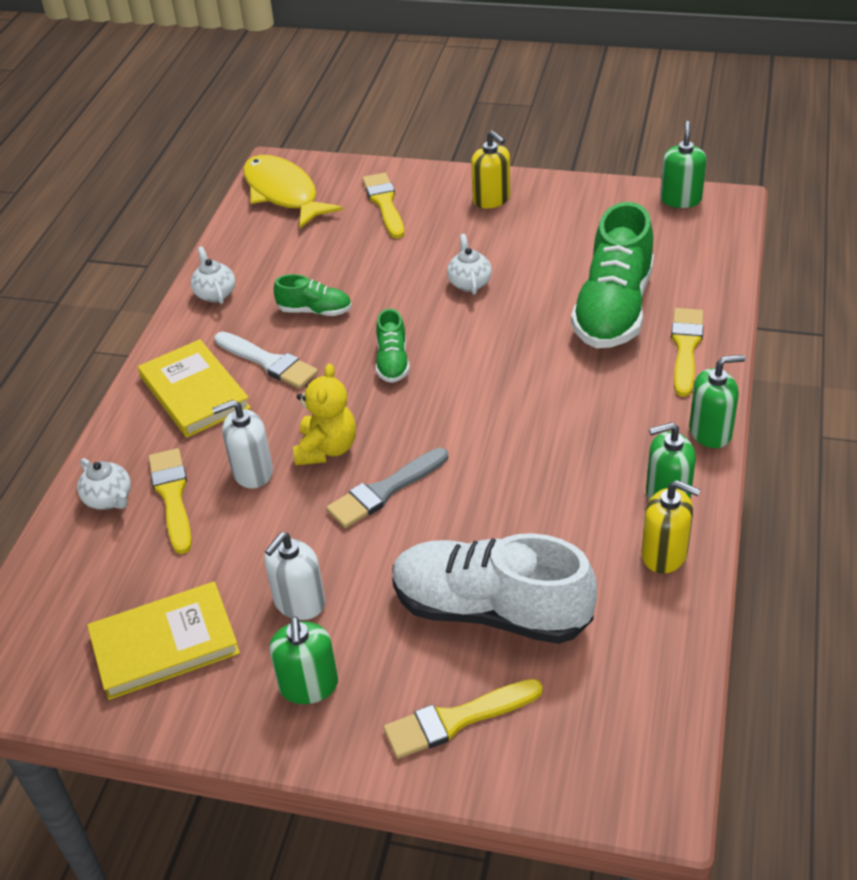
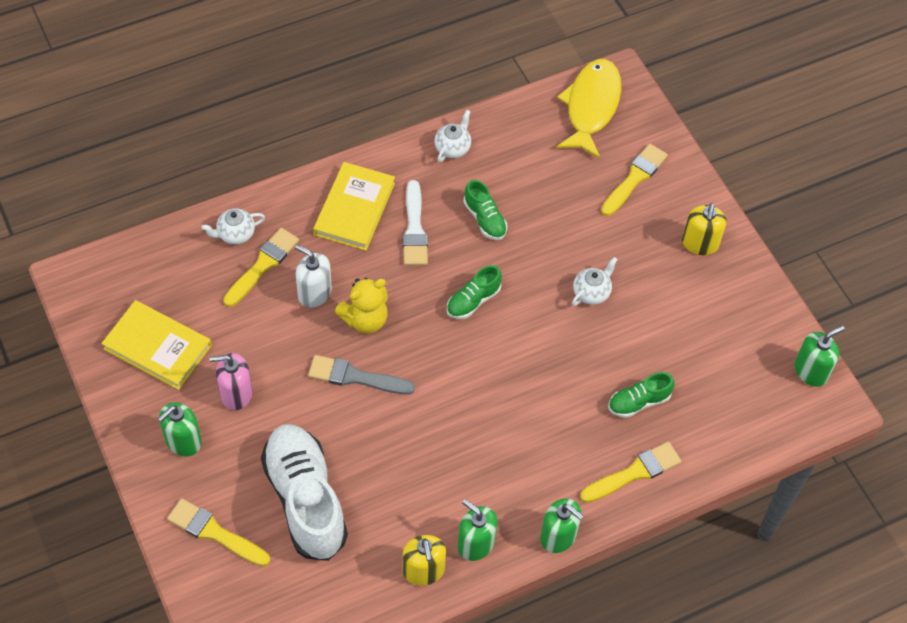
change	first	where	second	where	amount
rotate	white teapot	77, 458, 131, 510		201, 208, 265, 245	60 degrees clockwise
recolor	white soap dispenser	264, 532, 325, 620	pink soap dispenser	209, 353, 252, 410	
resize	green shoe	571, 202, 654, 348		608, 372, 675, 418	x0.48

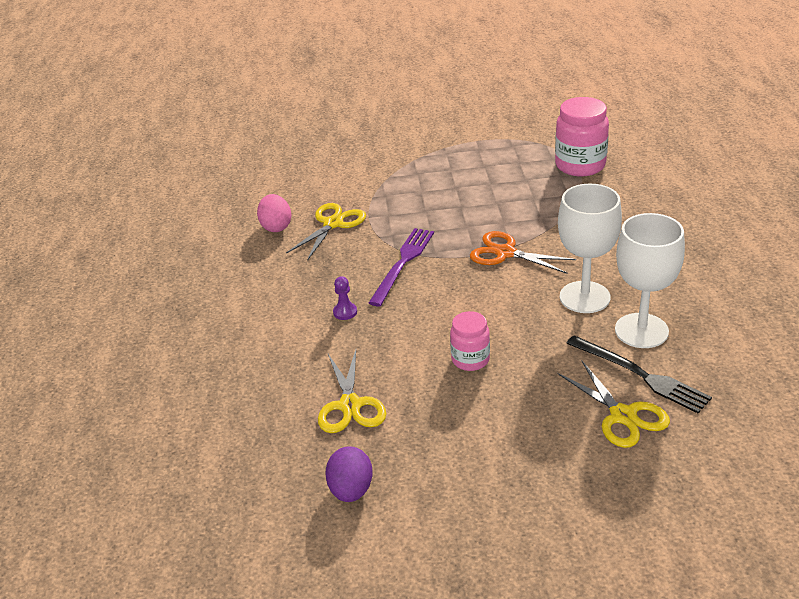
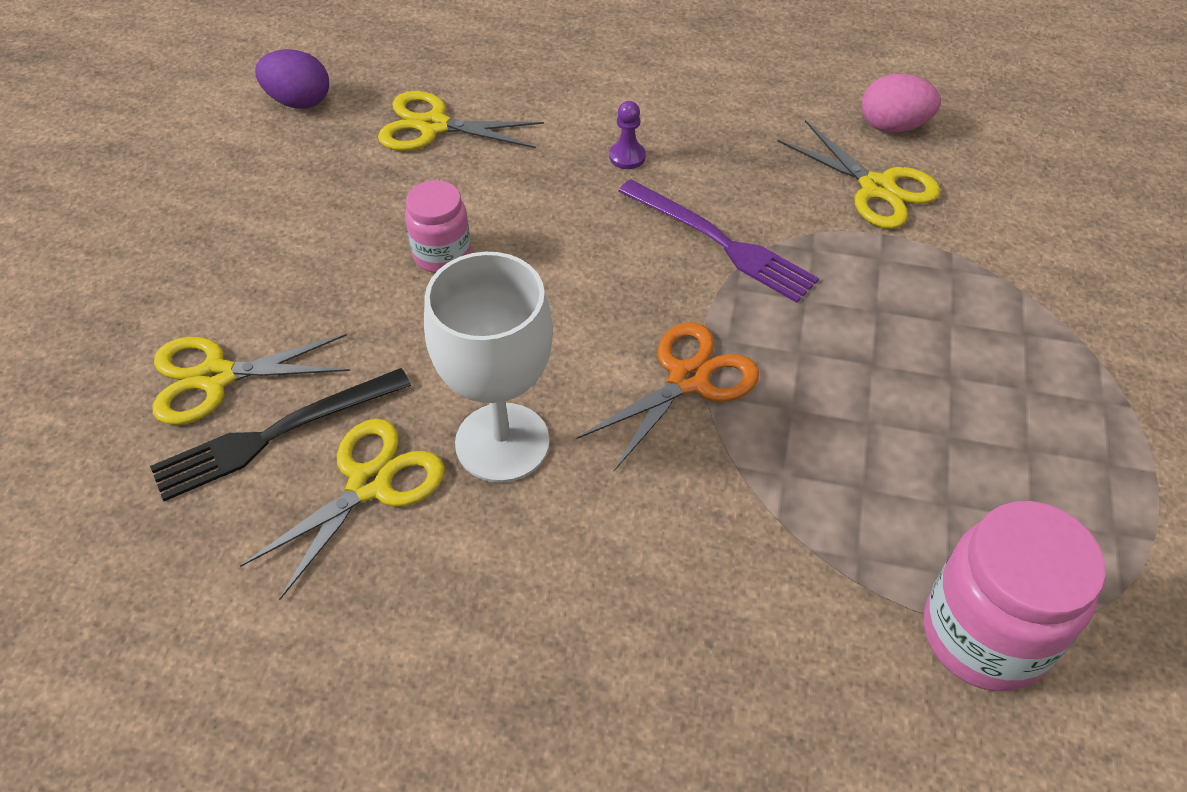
change	first	where	second	where	amount
replace	white goblet	615, 213, 685, 348	yellow scissors	240, 419, 445, 600	

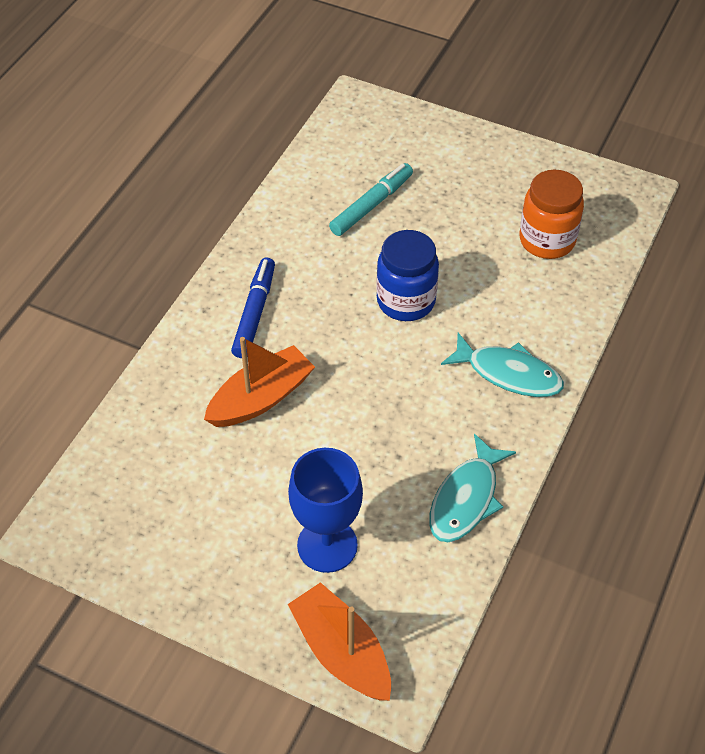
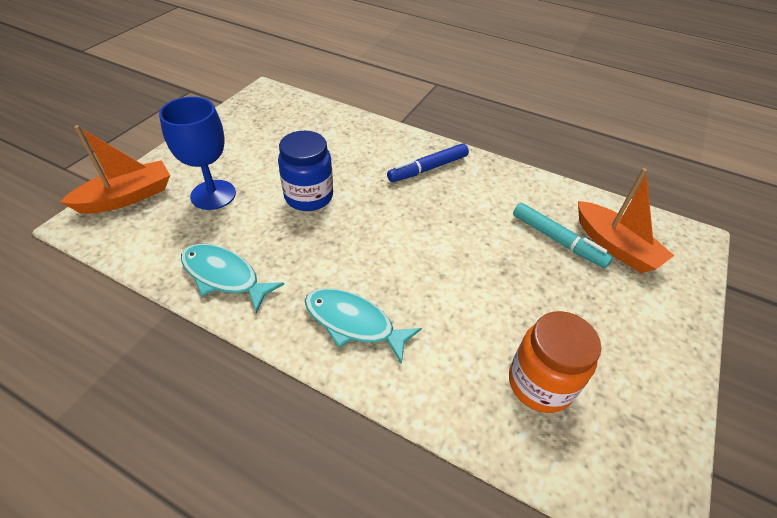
change	first	where	second	where	amount
move	blue jar	376, 230, 439, 321		278, 131, 333, 211	
rotate	turquoise fish	441, 333, 564, 397		305, 288, 422, 364	90 degrees clockwise
rotate	blue marker	231, 258, 275, 358		387, 143, 469, 182	135 degrees clockwise
move	orange boat	204, 337, 315, 427		578, 168, 675, 273	

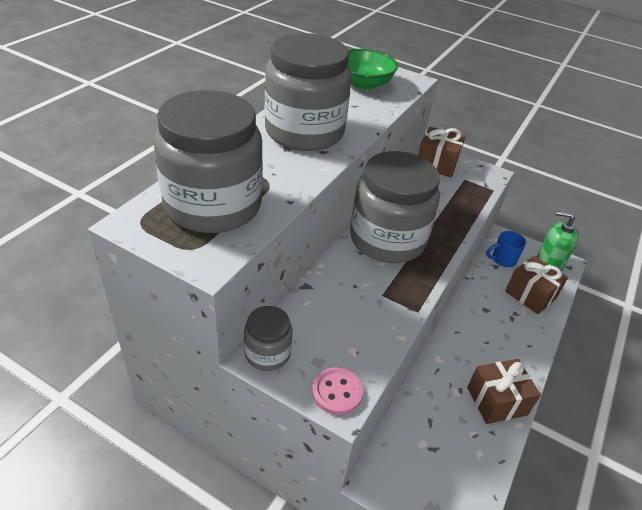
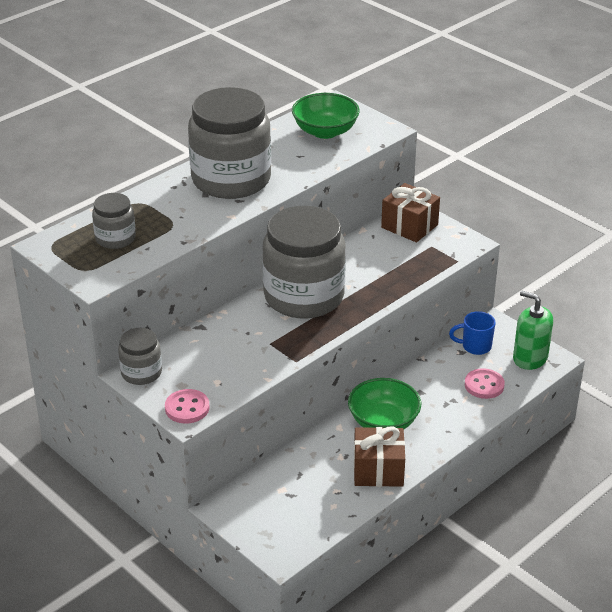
change	first	where	second	where	amount
resize	grey jar	154, 90, 263, 233		92, 193, 136, 249	x0.48
insert			green bowl	348, 378, 421, 429	
replace	brown gift	505, 256, 568, 314	pink button	465, 368, 505, 399	

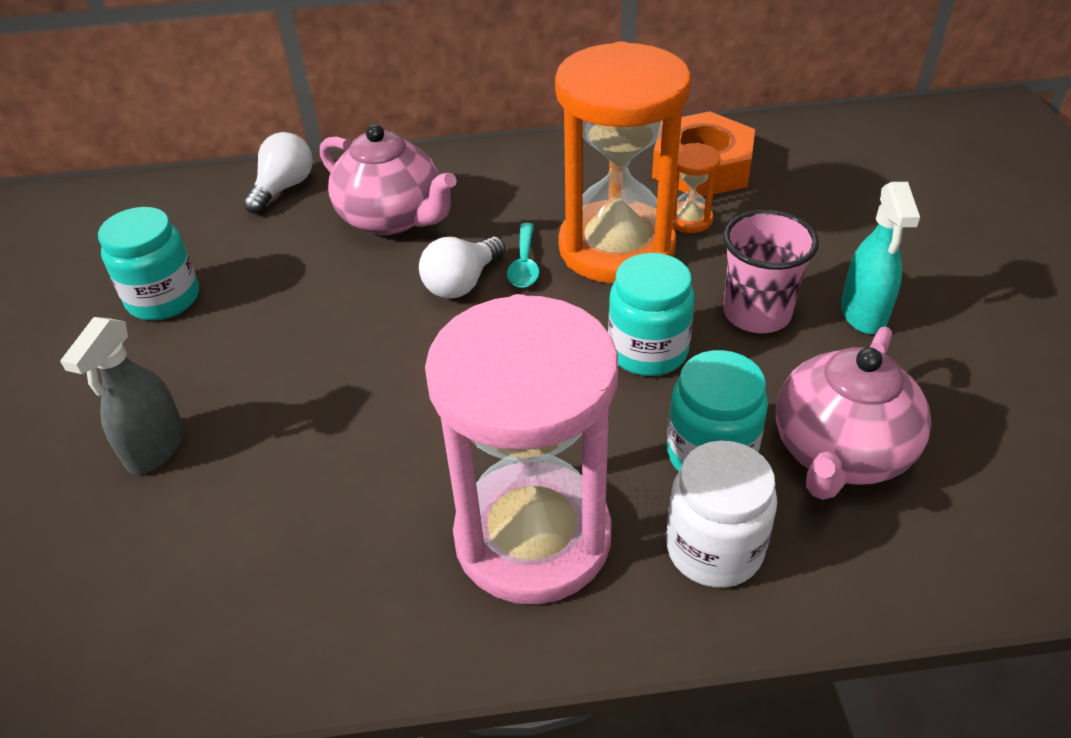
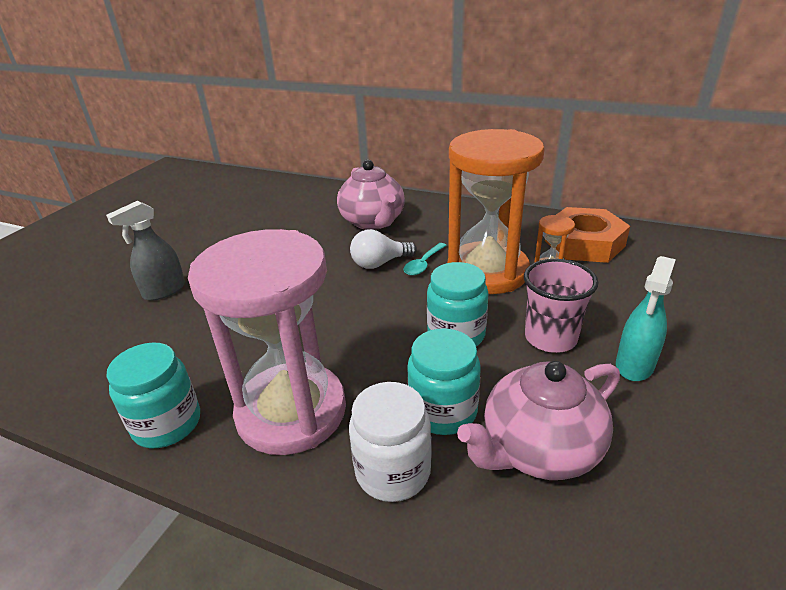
change	first	where	second	where	amount
move	turquoise jar	98, 207, 199, 320		107, 342, 200, 448	
delete	white light bulb	243, 132, 313, 214			

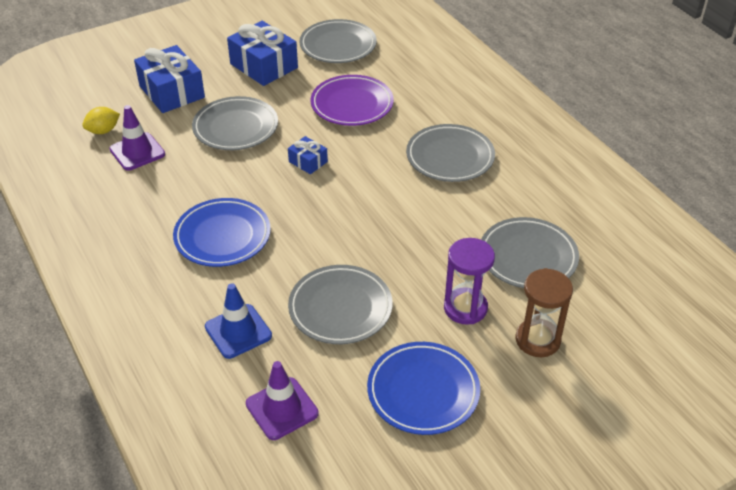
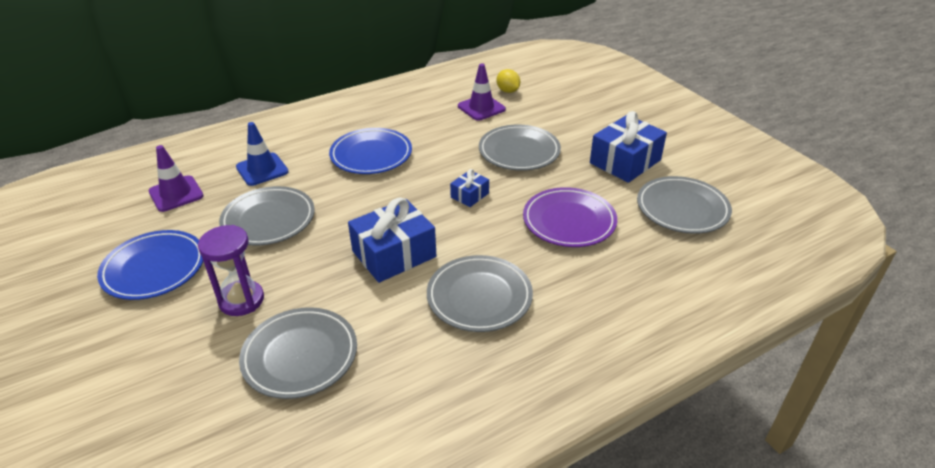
change	first	where	second	where	amount
move	blue gift	134, 45, 205, 113		348, 197, 436, 283	
delete	brown hourglass	516, 268, 573, 357			

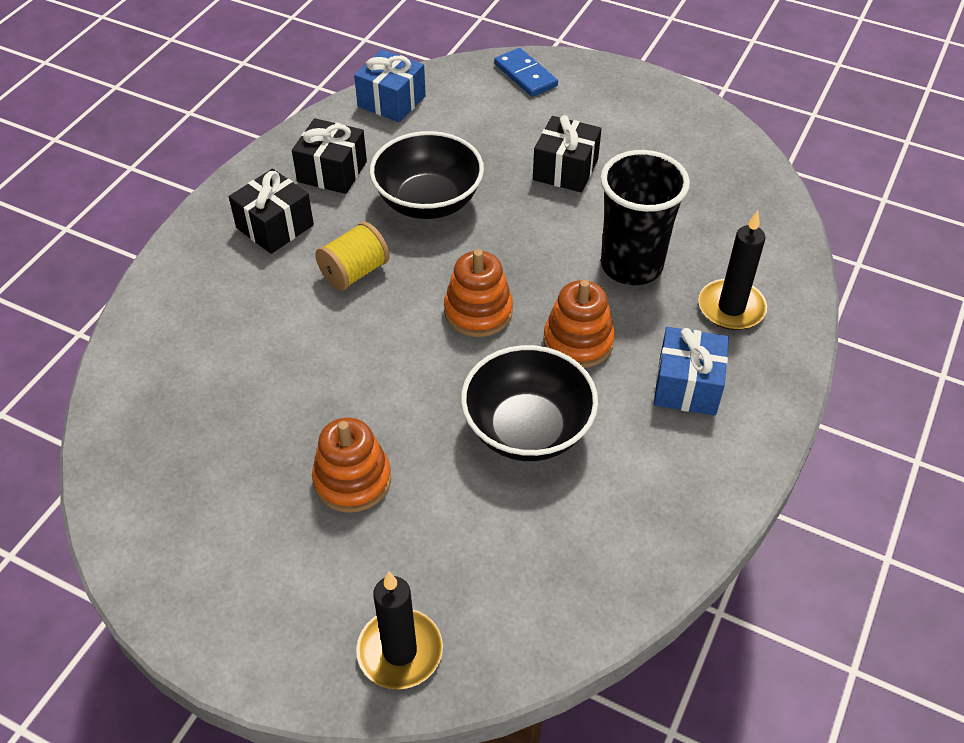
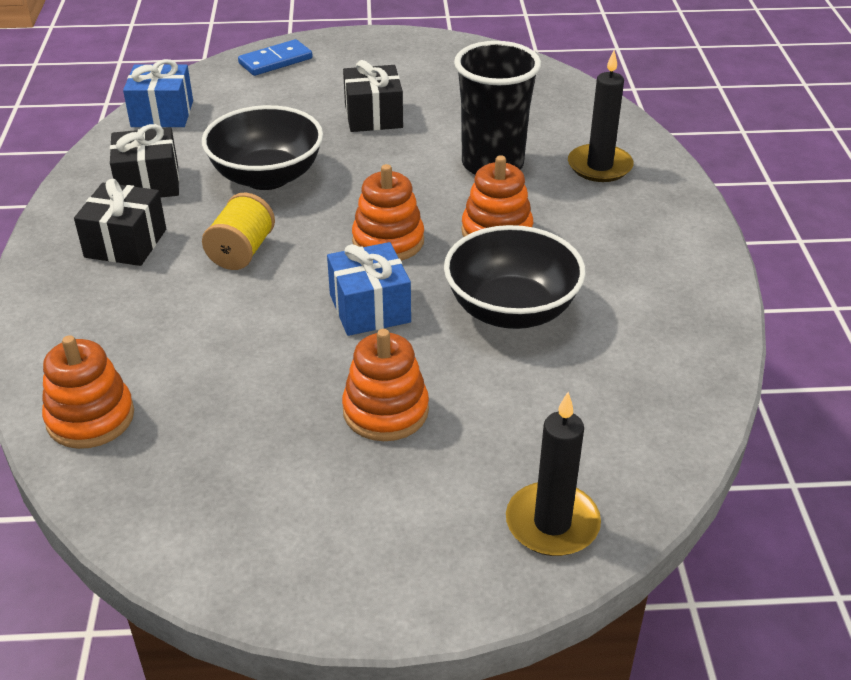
change	first	where	second	where	amount
insert			orange stacking toy	42, 335, 134, 449	
rotate	blue domino	494, 48, 558, 97		238, 39, 312, 76	60 degrees counterclockwise
move	blue gift	654, 327, 729, 416		327, 242, 411, 336	

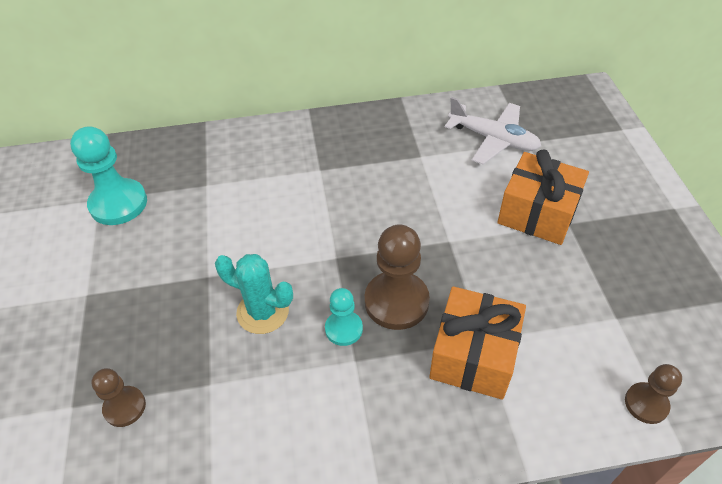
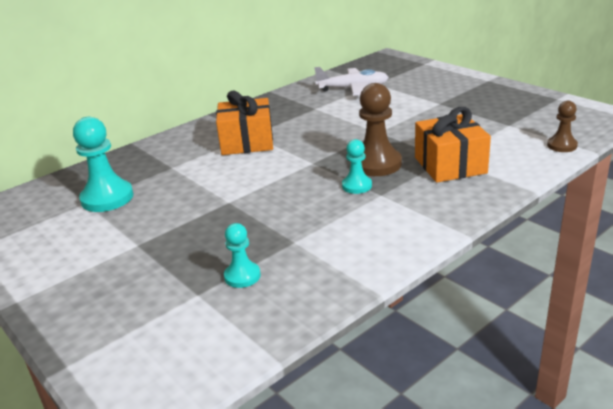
change	first	where	second	where	amount
move	orange gift	497, 149, 589, 245		216, 91, 273, 155	
recolor	brown pawn	91, 368, 146, 427	turquoise pawn	224, 223, 261, 288	
delete	turquoise cactus	215, 254, 293, 334			

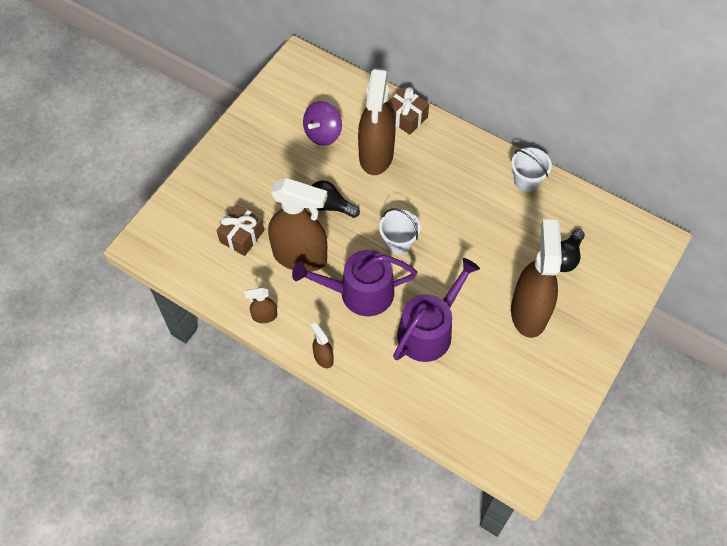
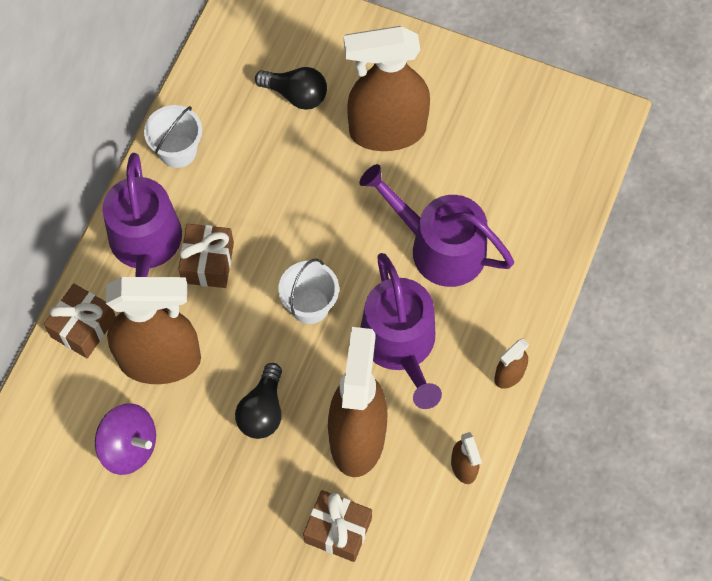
change	first	where	second	where	amount
insert			purple watering can	102, 153, 182, 277	
insert			brown gift	178, 224, 234, 288	

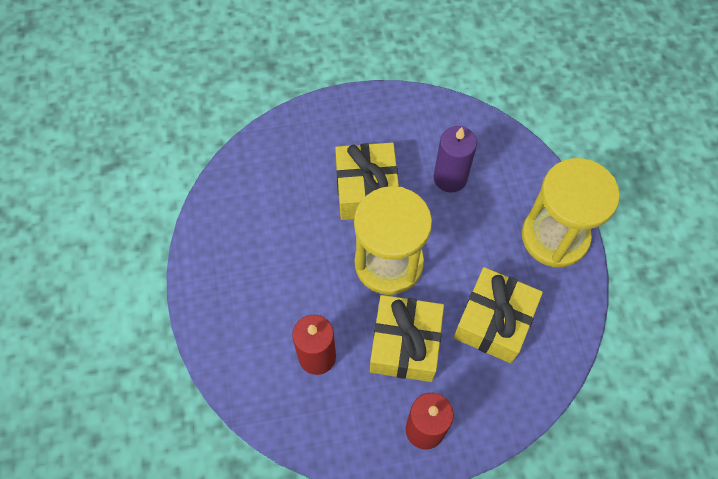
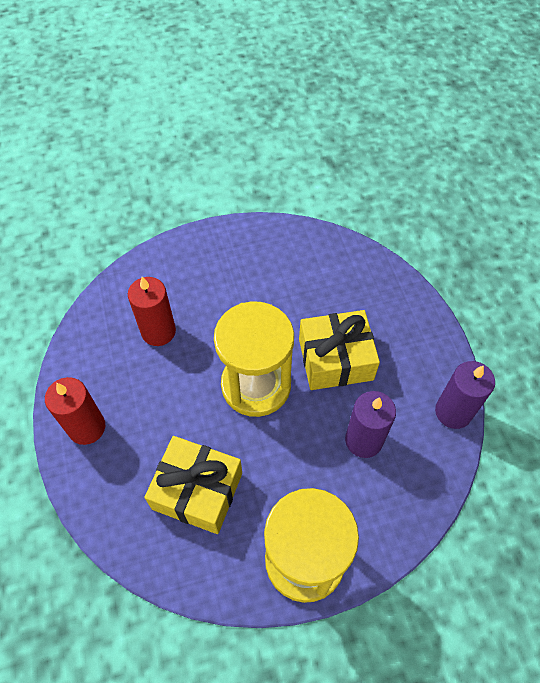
change	first	where	second	where	amount
insert			purple candle	435, 361, 495, 429	
delete	yellow gift	370, 295, 444, 382			

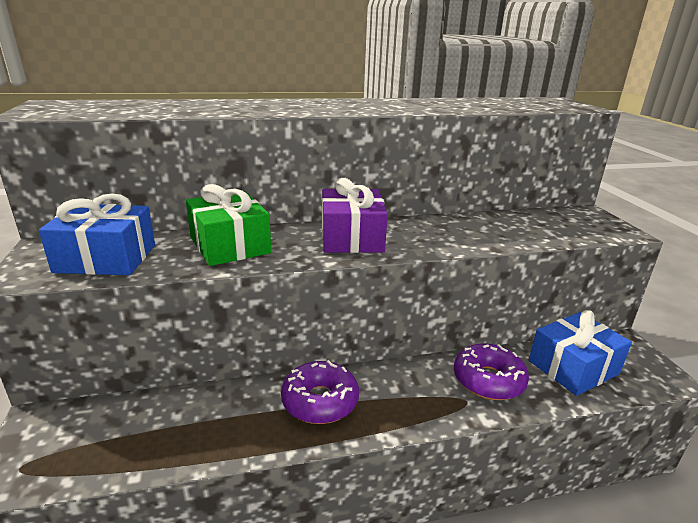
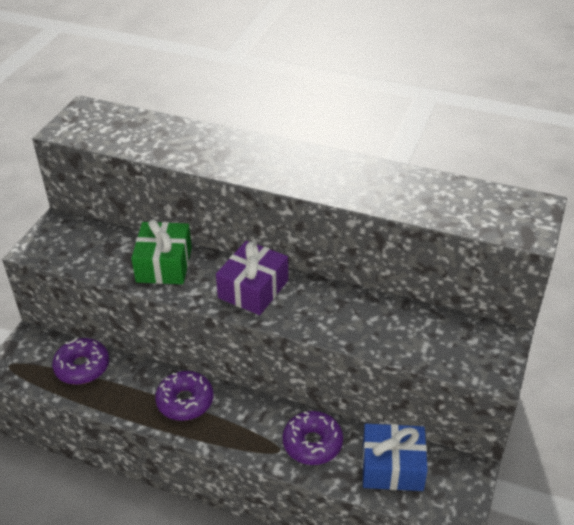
change	first	where	second	where	amount
insert			purple donut	52, 338, 109, 385	
delete	blue gift	39, 193, 155, 275			

